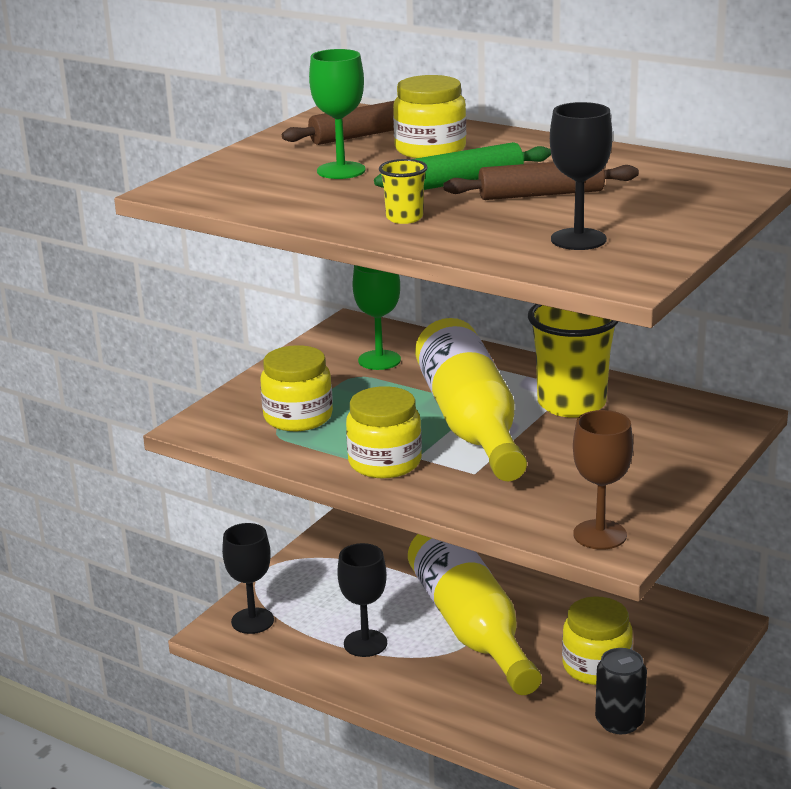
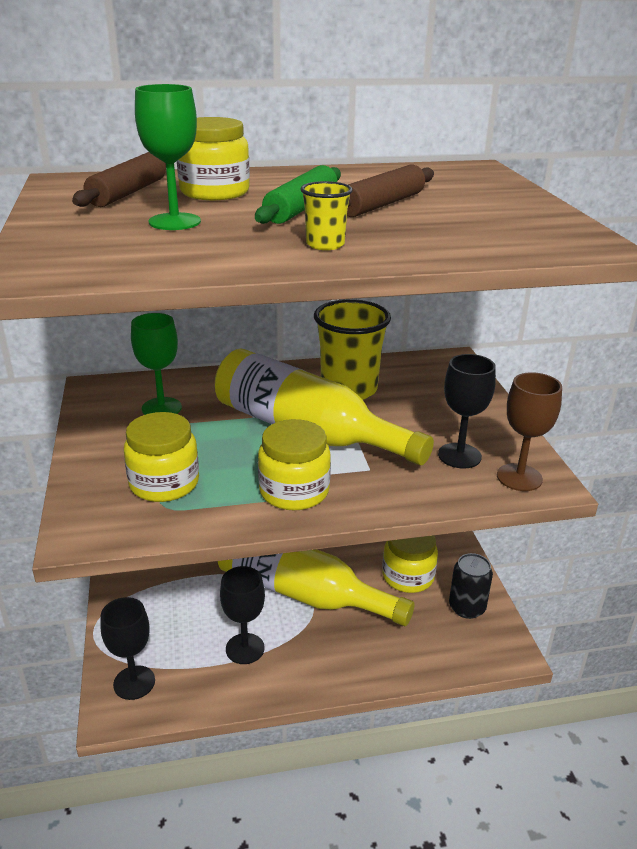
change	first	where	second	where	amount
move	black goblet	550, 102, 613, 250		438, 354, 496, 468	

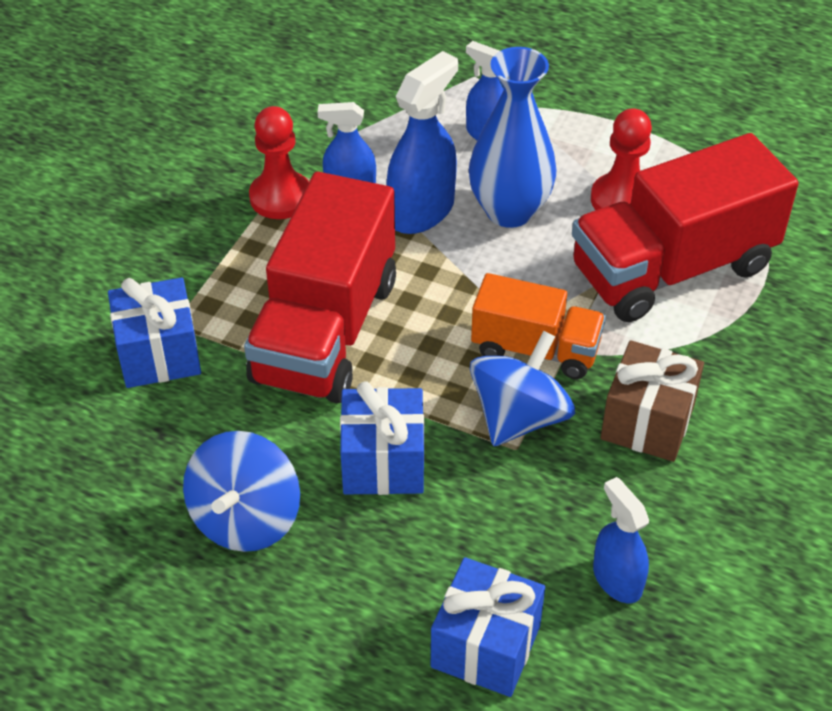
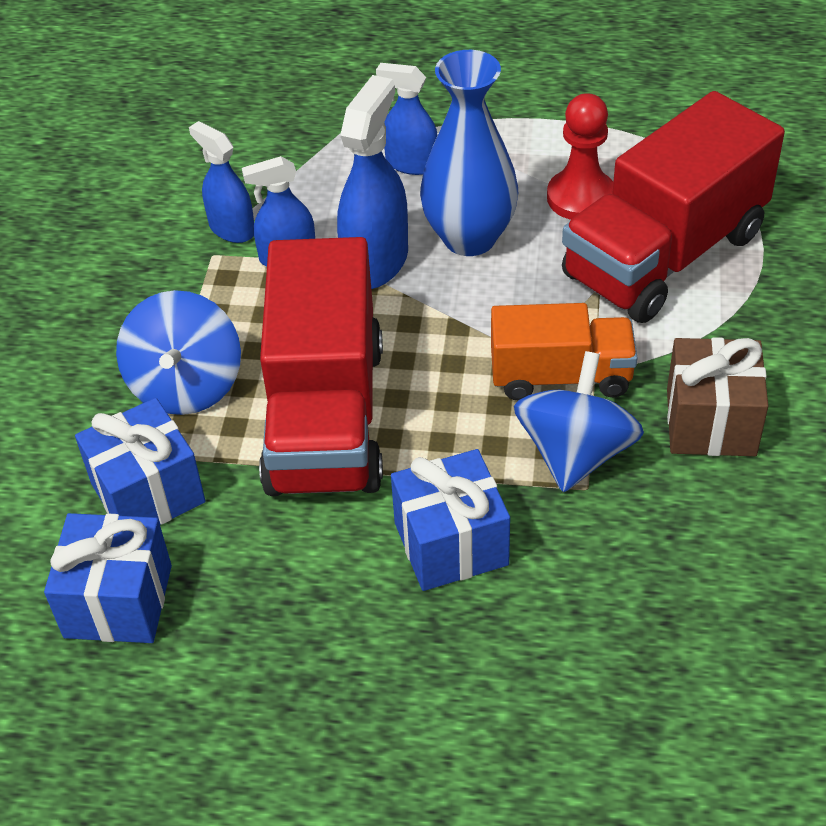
change	first	where	second	where	amount
move	blue gift	431, 557, 545, 697		44, 513, 172, 643	
move	blue spinning top	183, 431, 300, 552		116, 290, 241, 415	
move	blue spray bottle	593, 477, 649, 603		189, 121, 254, 243	
delete	red pawn	249, 106, 309, 219			

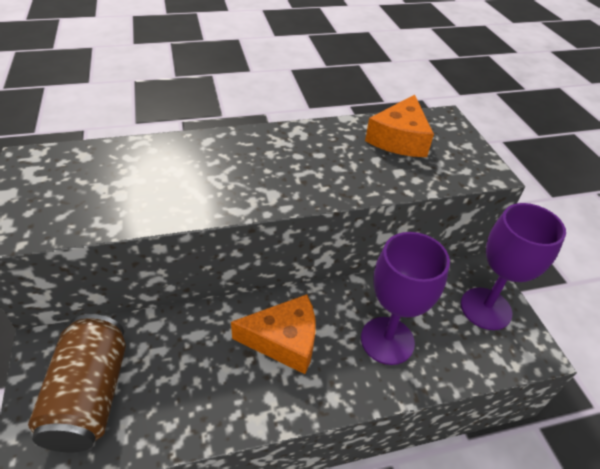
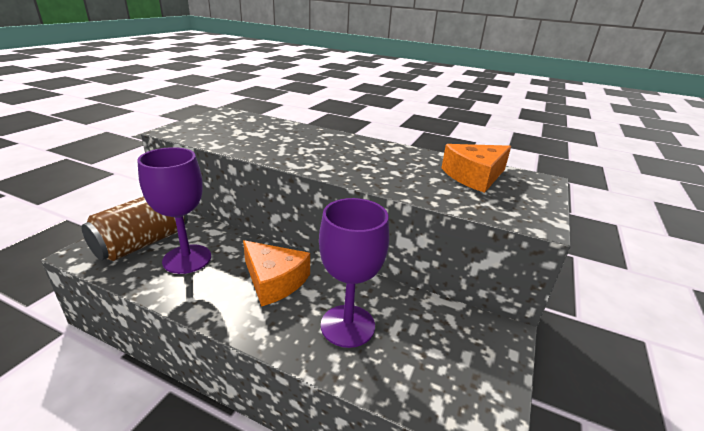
change	first	where	second	where	amount
move	purple goblet	461, 203, 566, 330		137, 147, 211, 274	

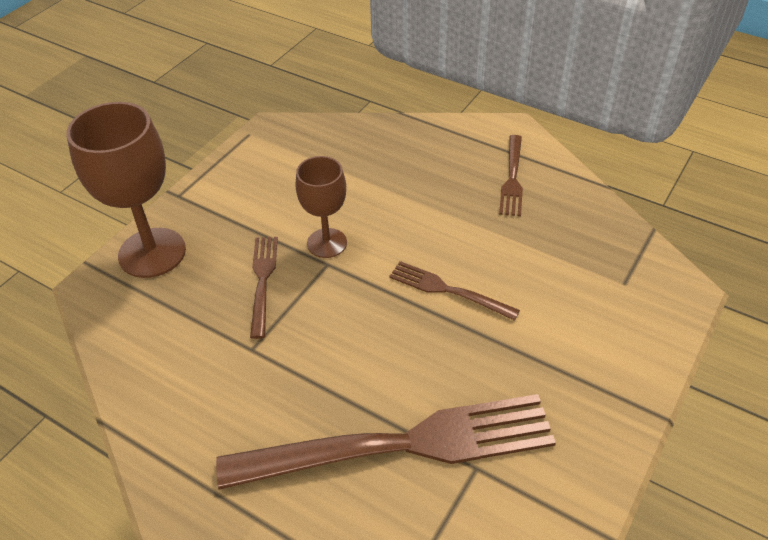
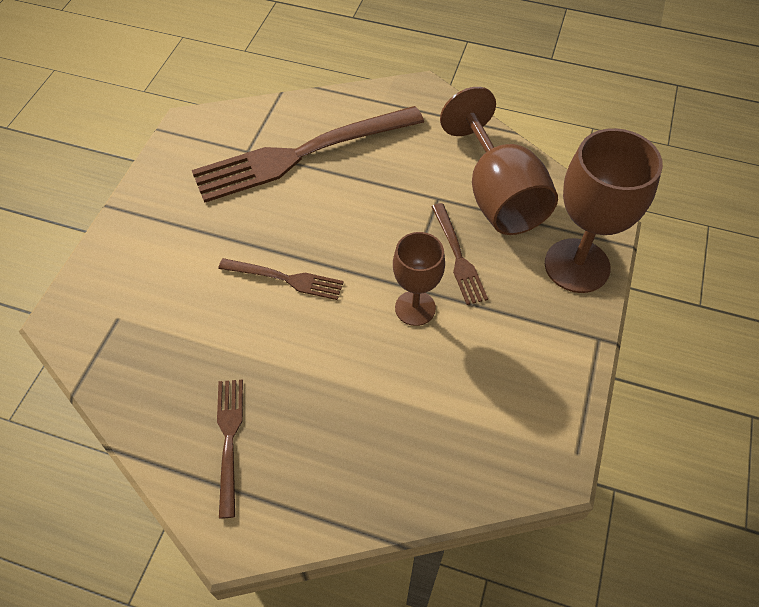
change	first	where	second	where	amount
insert			brown goblet	440, 87, 558, 235	

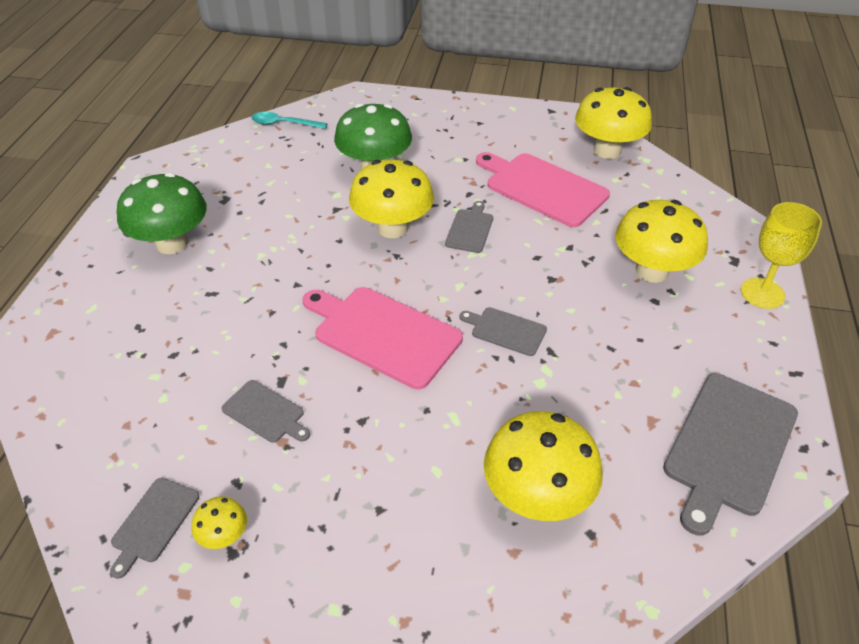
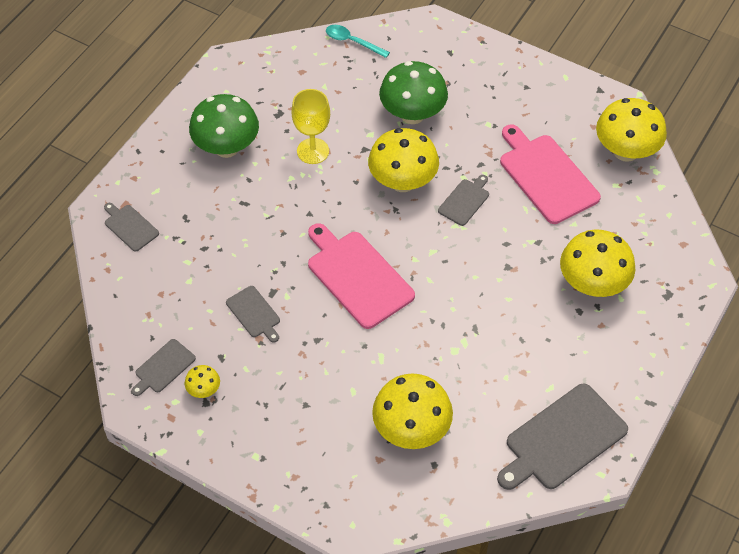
change	first	where	second	where	amount
move	grey cutting board	459, 307, 547, 356		104, 203, 159, 252	
move	yellow goblet	741, 202, 822, 309		291, 89, 330, 164	

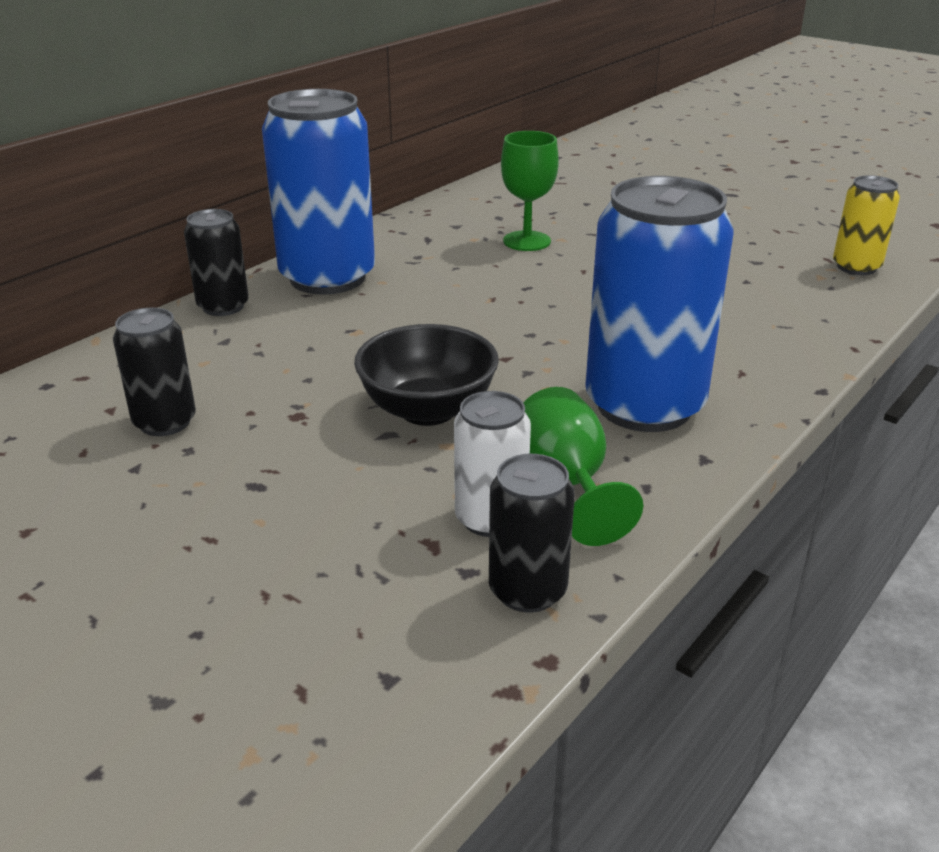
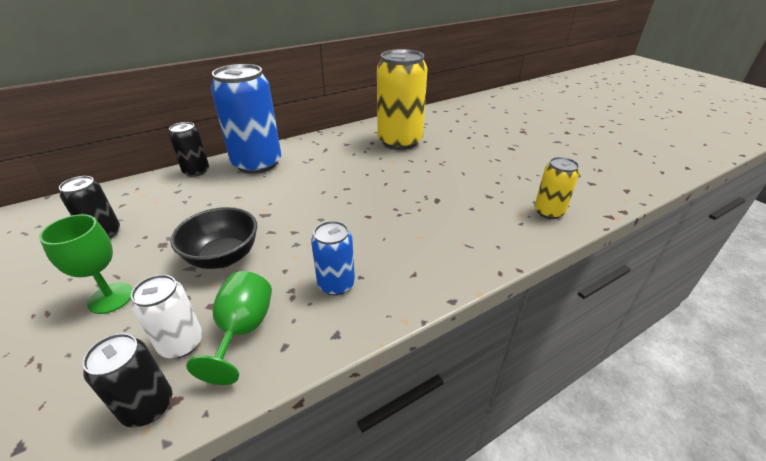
change	first	where	second	where	amount
move	green goblet	501, 131, 559, 251		39, 214, 133, 314	
resize	blue can	585, 176, 733, 432		311, 221, 355, 295	x0.51
insert			yellow can	377, 49, 428, 150	

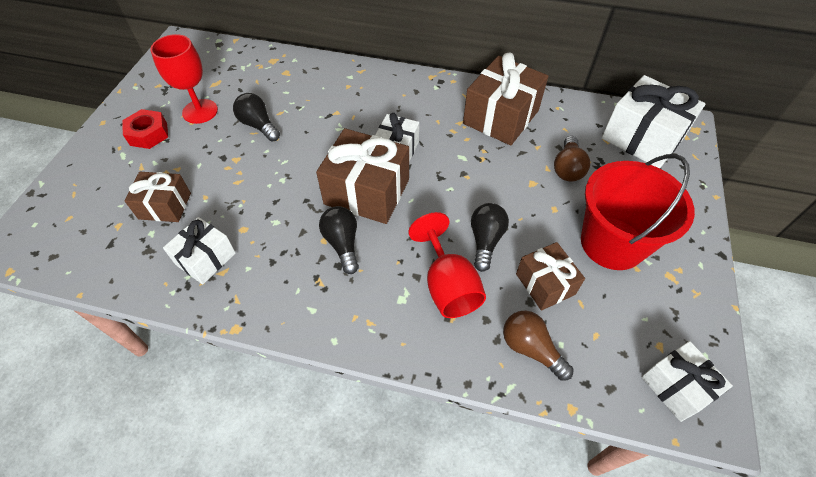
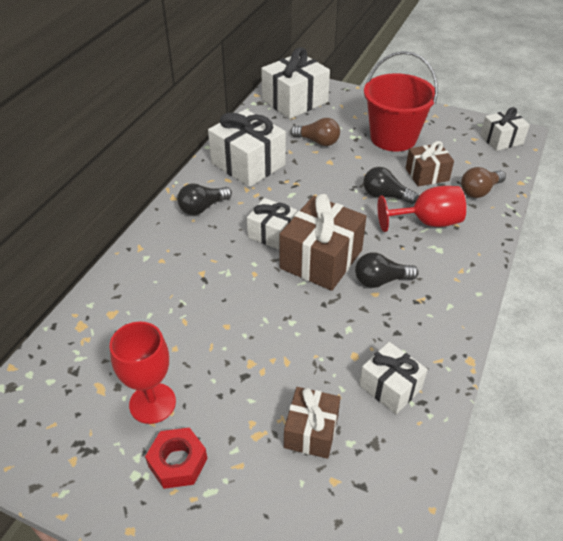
change	first	where	second	where	amount
move	black light bulb	233, 93, 280, 142		177, 184, 232, 215	
recolor	brown gift	463, 53, 548, 146	white gift	208, 109, 286, 187	

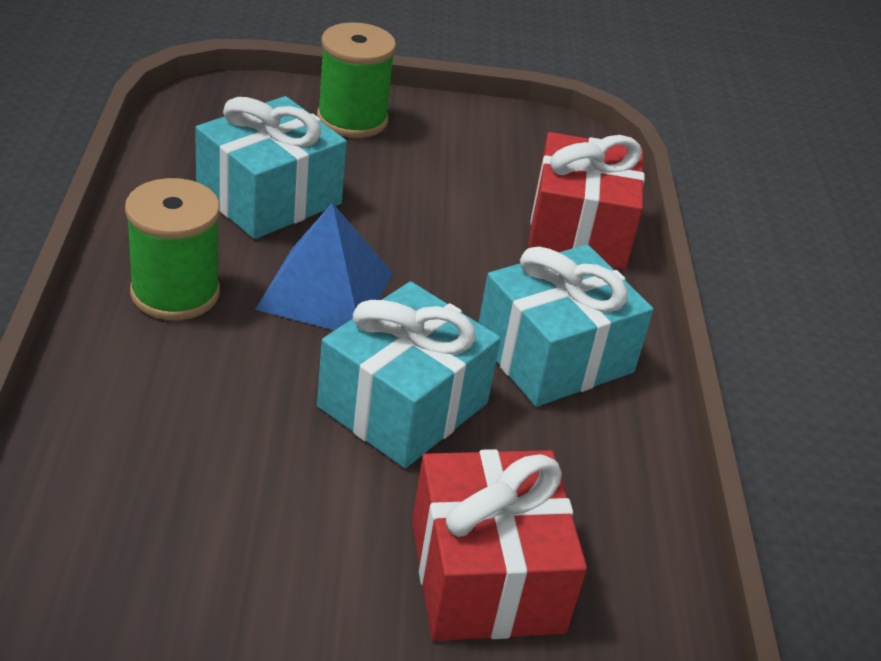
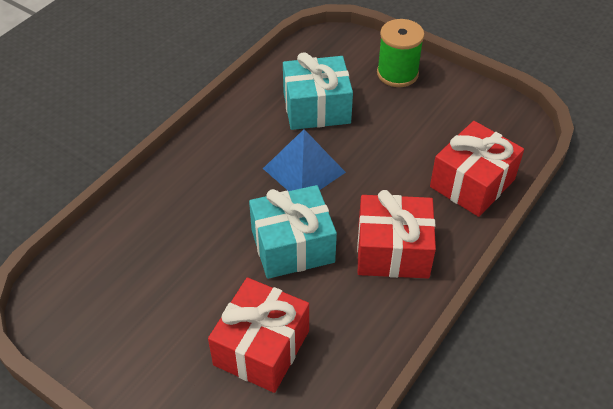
change	first	where	second	where	amount
recolor	turquoise gift	479, 245, 654, 407	red gift	357, 190, 436, 278	
delete	green spool	125, 178, 220, 320			

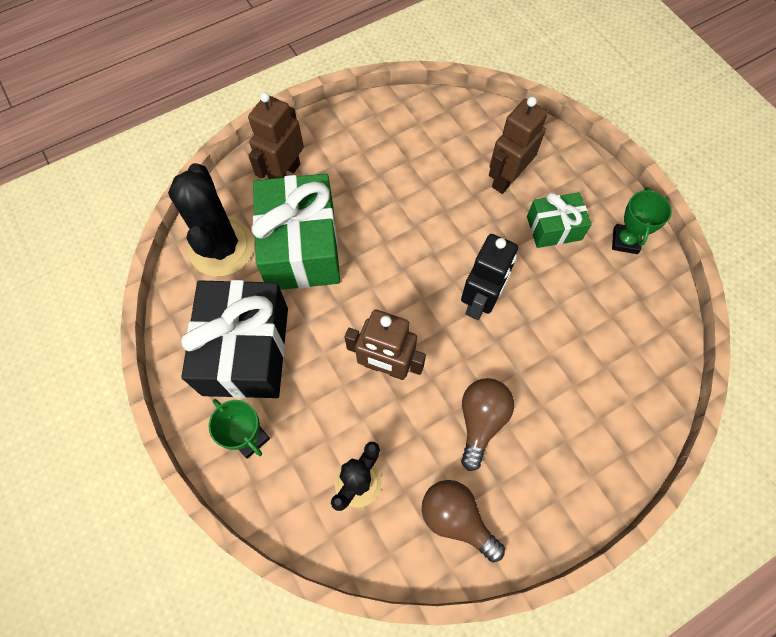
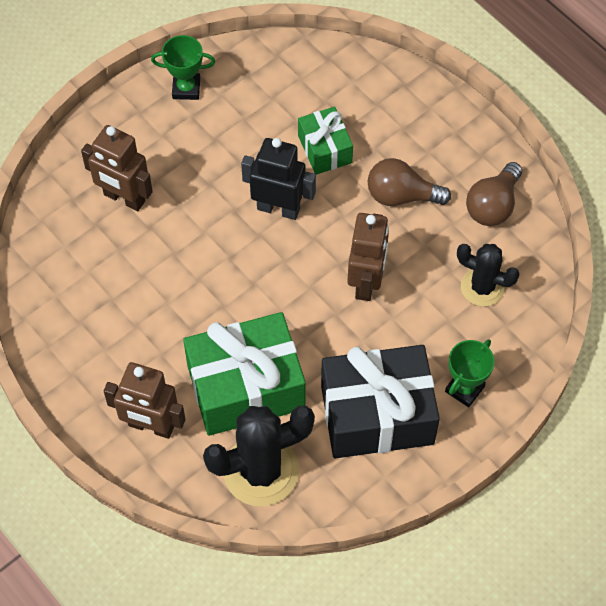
change	first	where	second	where	amount
move	green gift	527, 192, 592, 248		298, 107, 353, 175	

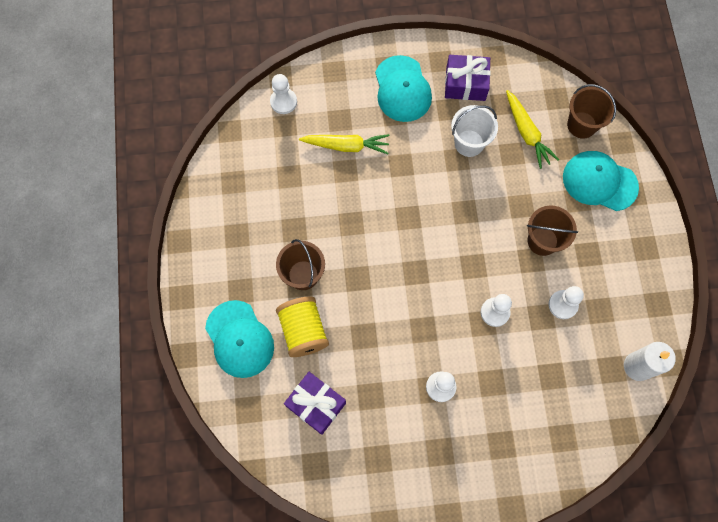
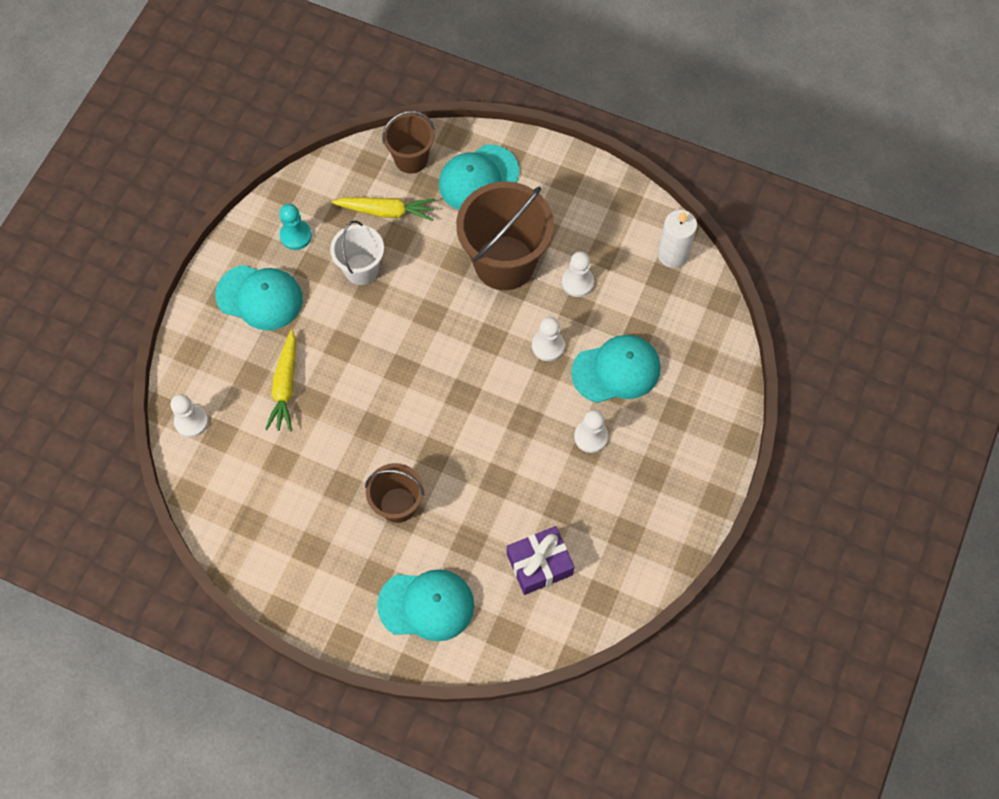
change	first	where	second	where	amount
rotate	yellow carrot	299, 134, 390, 154		265, 329, 296, 431	150 degrees clockwise
replace	purple gift	445, 55, 491, 101	turquoise pawn	280, 204, 312, 250	
resize	brown bucket	527, 206, 578, 256		456, 181, 554, 290	x1.78
insert			turquoise cap	571, 335, 661, 403	
delete	yellow spool	276, 296, 329, 357			

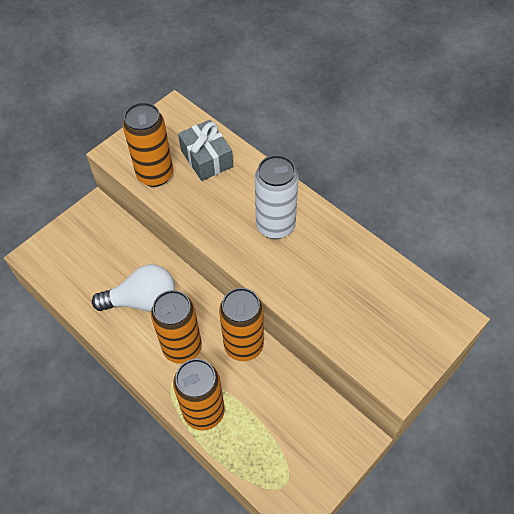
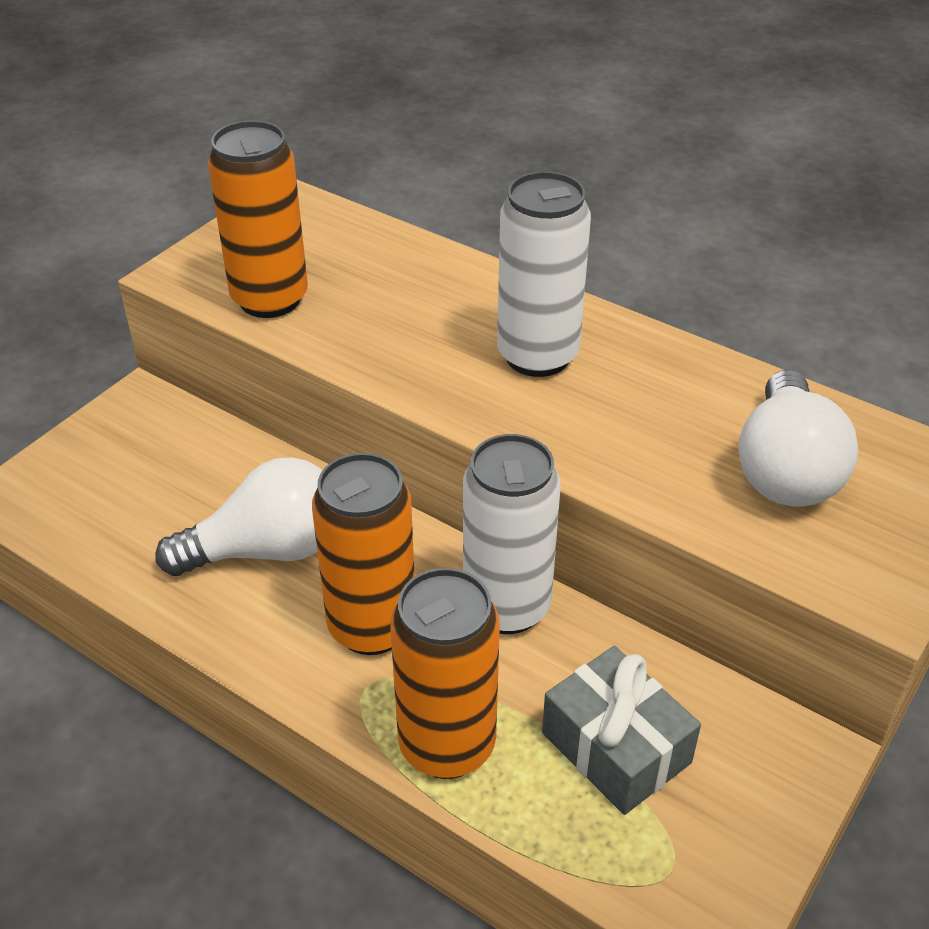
change	first	where	second	where	amount
recolor	orange can	219, 288, 264, 361	white can	463, 434, 561, 634	
move	grey gift	178, 120, 233, 181		542, 646, 701, 815	
insert			white light bulb	738, 370, 858, 507	

